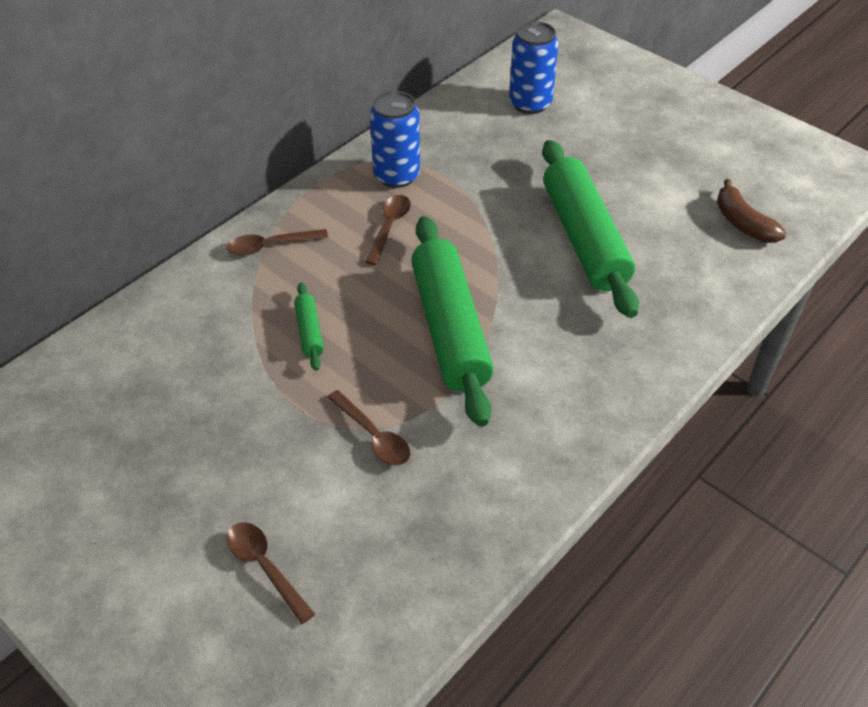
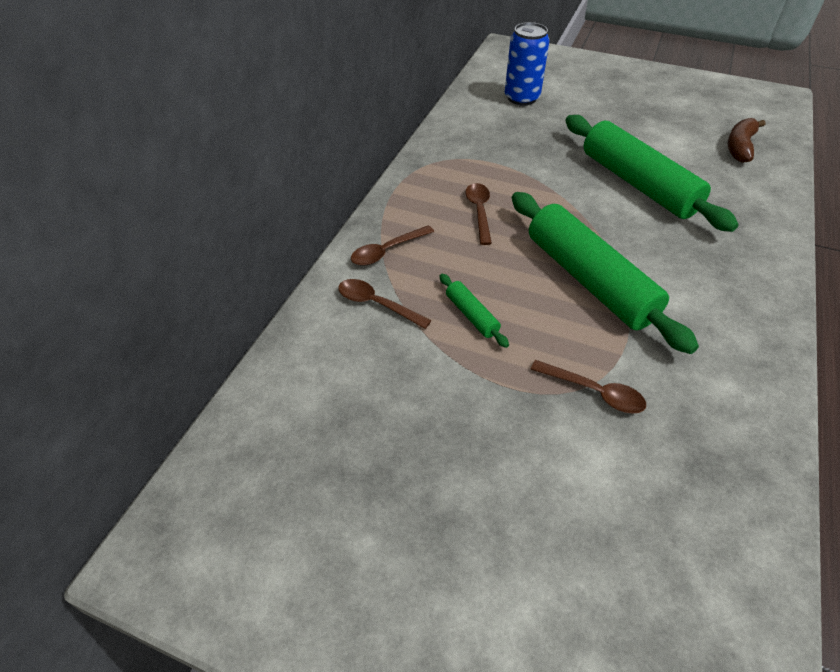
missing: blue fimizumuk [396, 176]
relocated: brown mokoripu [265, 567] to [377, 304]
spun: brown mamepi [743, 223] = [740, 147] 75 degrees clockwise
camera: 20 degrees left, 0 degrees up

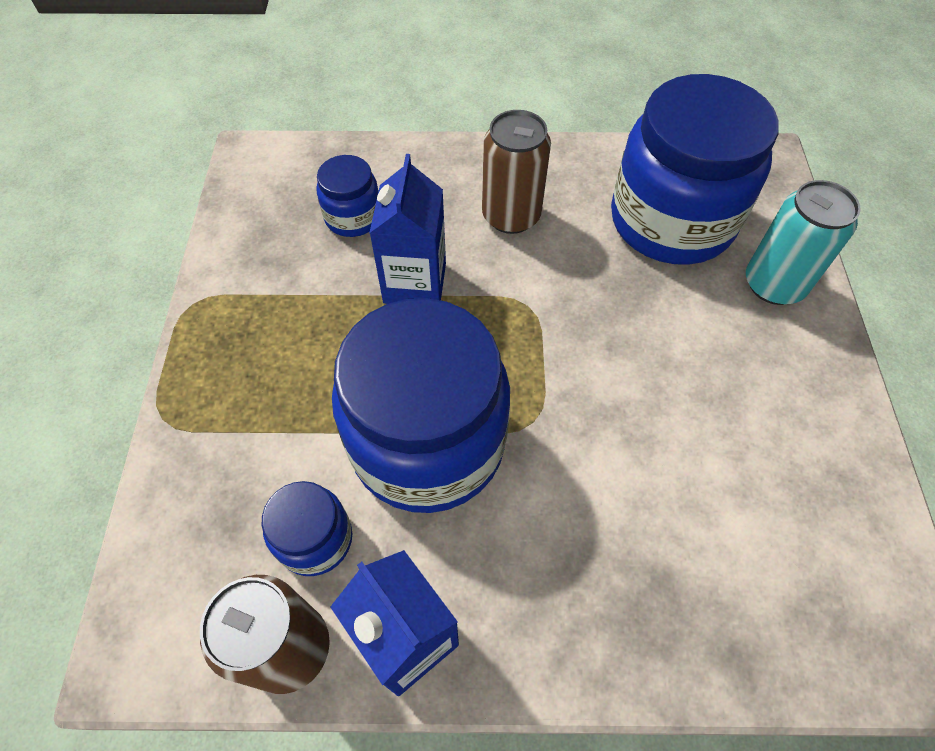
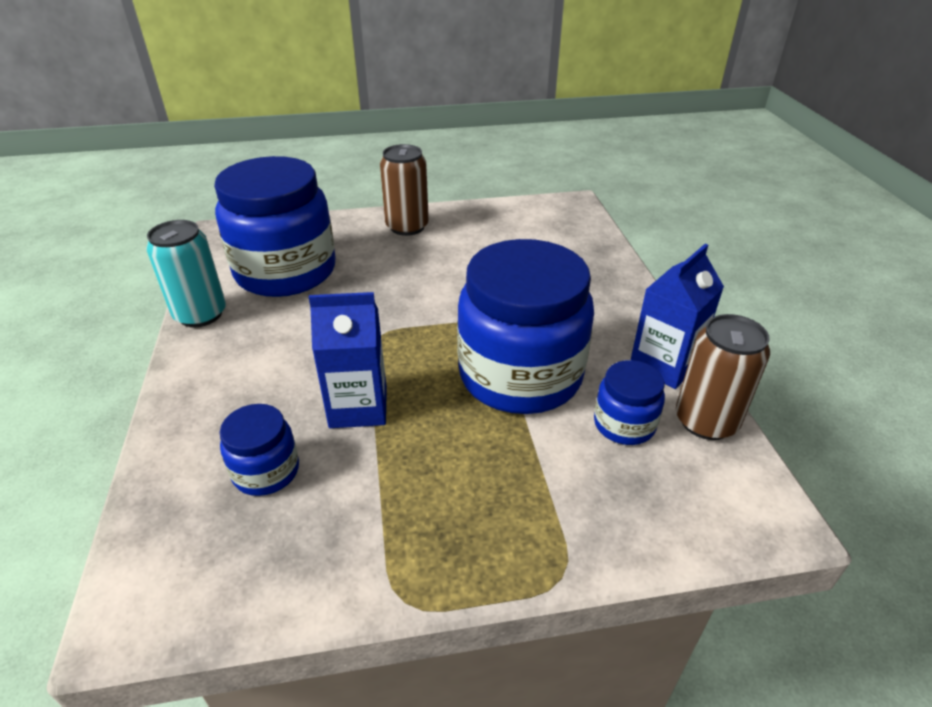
relocated: brown fimizumuk [511, 216] to [407, 227]; turquoise fimizumuk [774, 284] to [200, 314]
camera: 100 degrees left, 20 degrees down

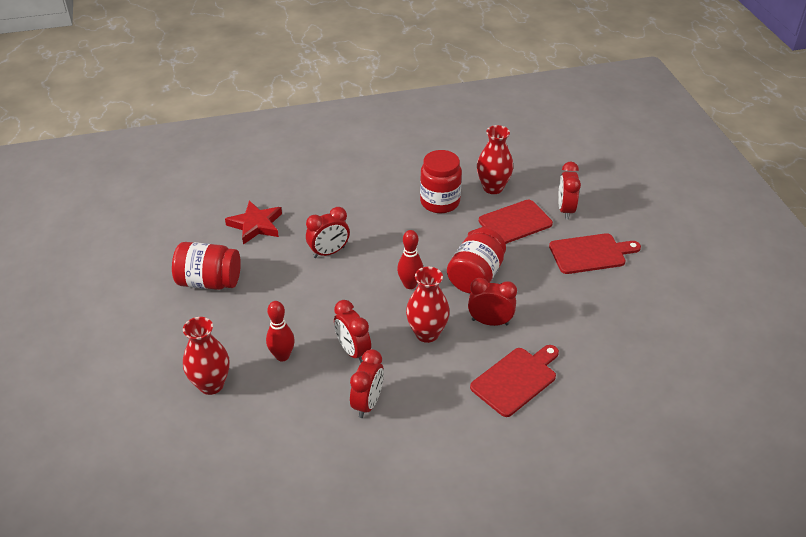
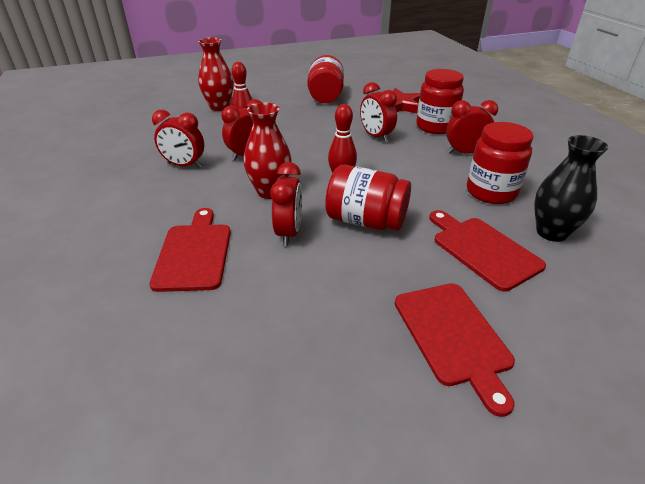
appeared: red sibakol [435, 127]
relocated: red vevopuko [565, 210] to [465, 153]
colour: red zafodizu [493, 188] to black zafodizu [551, 232]
spun: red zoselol [516, 379] = [194, 253] 135 degrees counterclockwise
camera: 85 degrees right, 5 degrees down

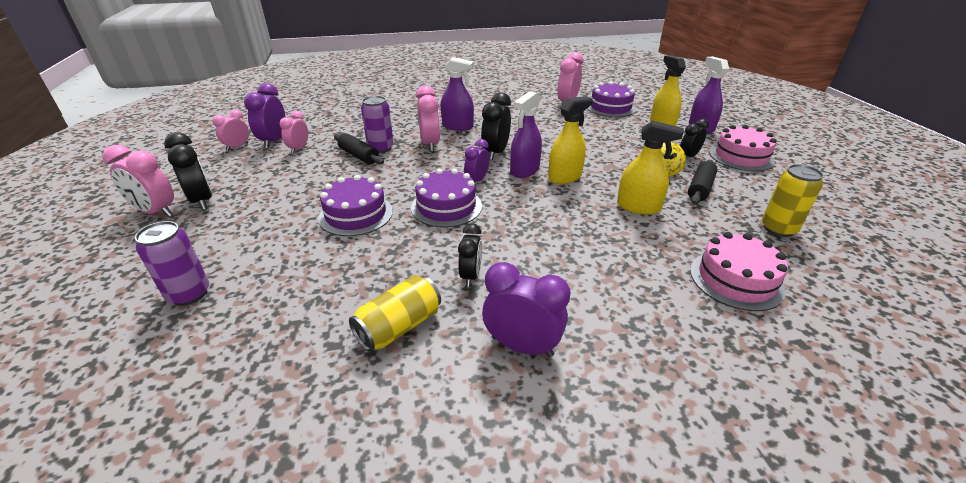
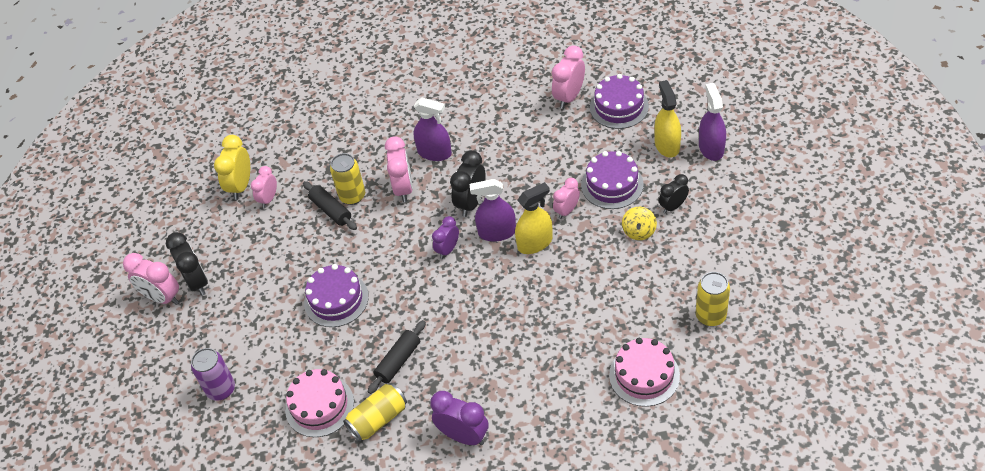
missing: black vevopuko [470, 276]; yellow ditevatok [638, 207]
relocated: pink vevopuko [237, 147] to [567, 211]; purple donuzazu [446, 206] to [612, 184]; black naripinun [700, 188] to [398, 361]; pink donuzazu [741, 157] to [319, 406]
colour: purple vevopuko [274, 141] to yellow vevopuko [241, 186]; purple fimizumuk [381, 148] to yellow fimizumuk [352, 196]
spun: purple ditevatok [525, 170] = [497, 232] 45 degrees clockwise
camera: 10 degrees right, 15 degrees up

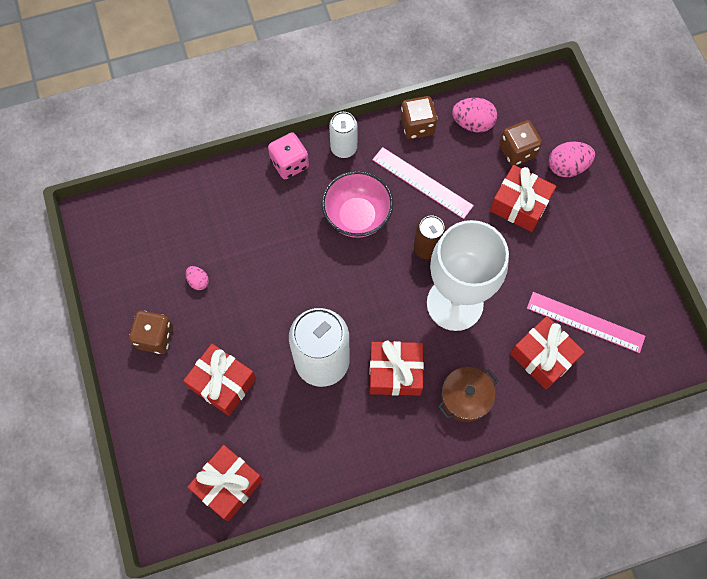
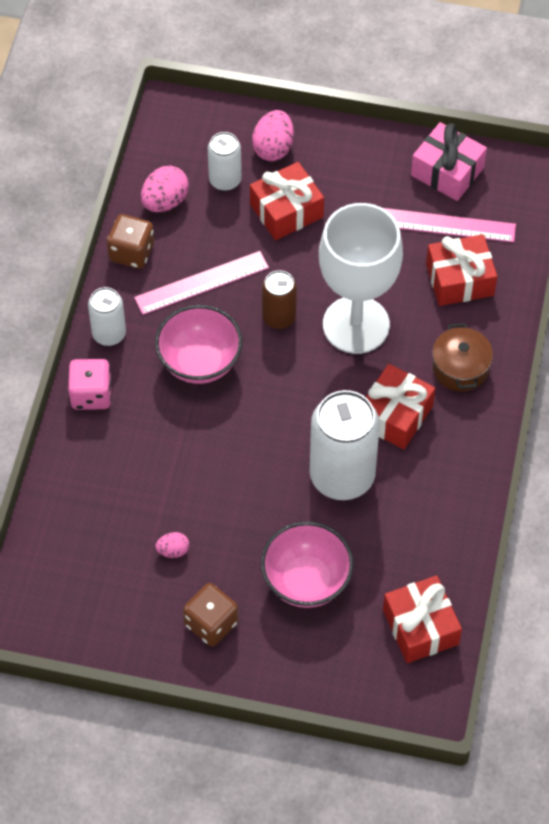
appeared: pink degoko [447, 171]
exchanged: red degoko [222, 383] to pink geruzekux [306, 581]; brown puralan [517, 151] to white fimizumuk [225, 180]
spun: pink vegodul [585, 322] = [447, 225] 45 degrees clockwise
camera: 60 degrees left, 10 degrees down

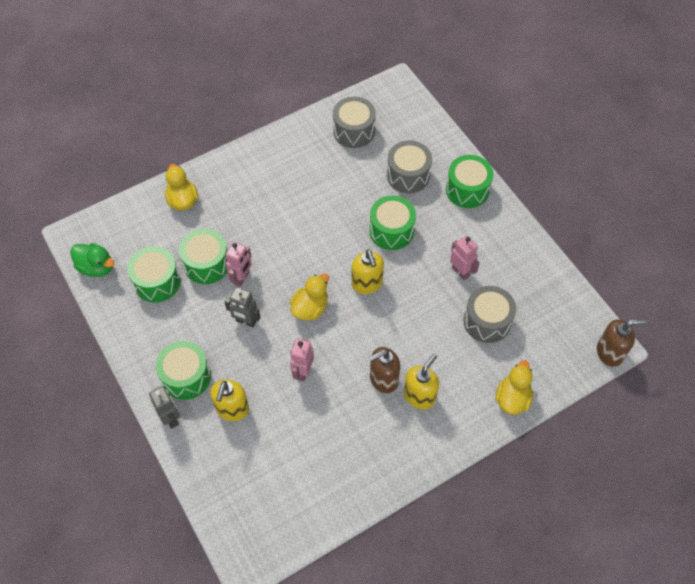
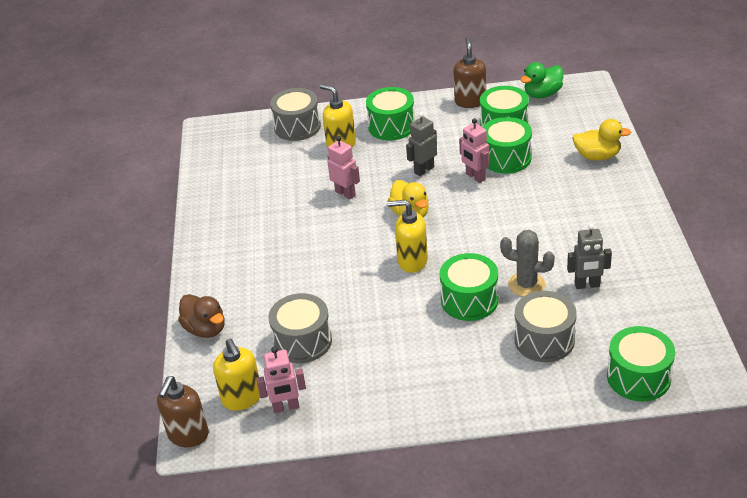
appeared: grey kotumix [526, 284]
relocated: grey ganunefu [171, 418] to [587, 285]; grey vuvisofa [354, 131] to [297, 127]; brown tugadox [383, 379] to [470, 101]; yellow tugadox [419, 396] to [242, 398]; green vuvisofa [467, 190] to [638, 377]; pink ganunefu [460, 272] to [286, 407]
colour: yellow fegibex [512, 398] to brown fegibex [205, 329]
camera: 120 degrees right, 20 degrees down

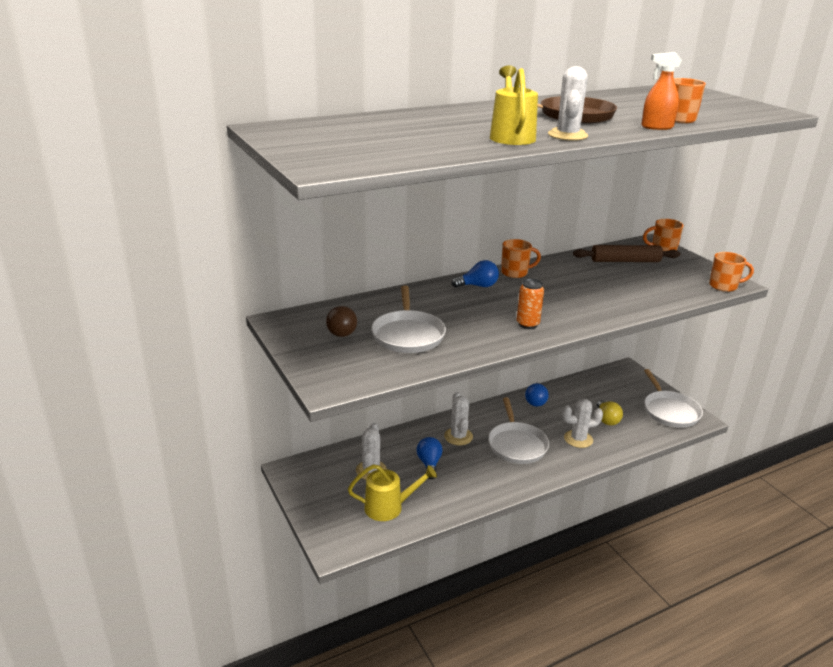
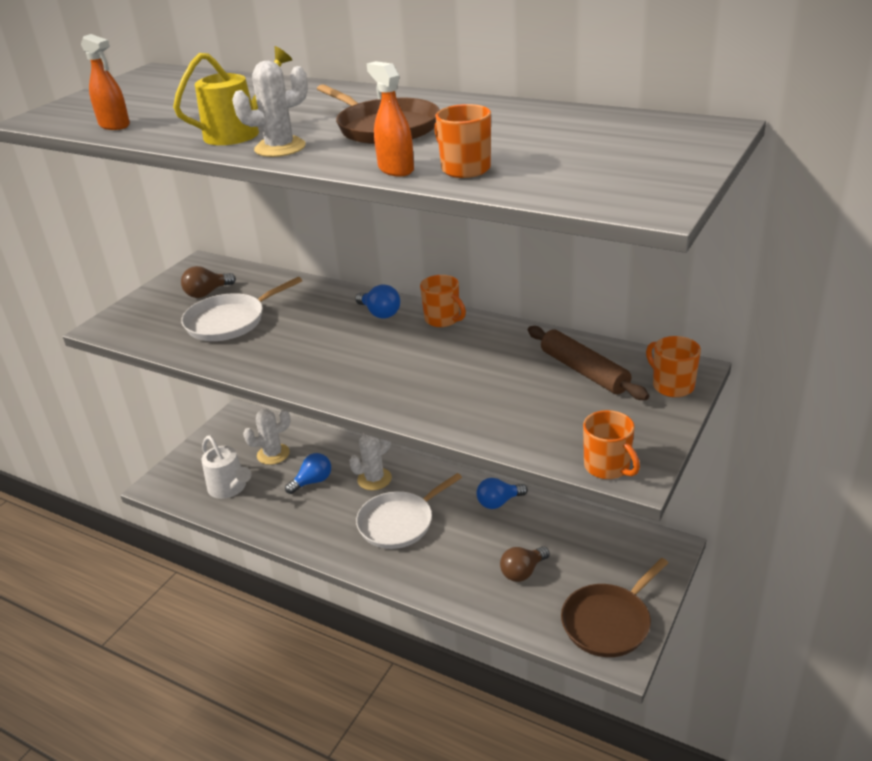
missing: orange fimizumuk [527, 324]; white kotumix [578, 439]
appeared: orange ditevatok [114, 125]
colour: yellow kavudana [389, 507] to white kavudana [230, 488]; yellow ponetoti [606, 419] to brown ponetoti [523, 572]; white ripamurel [669, 411] to brown ripamurel [608, 622]
camera: 60 degrees right, 5 degrees up

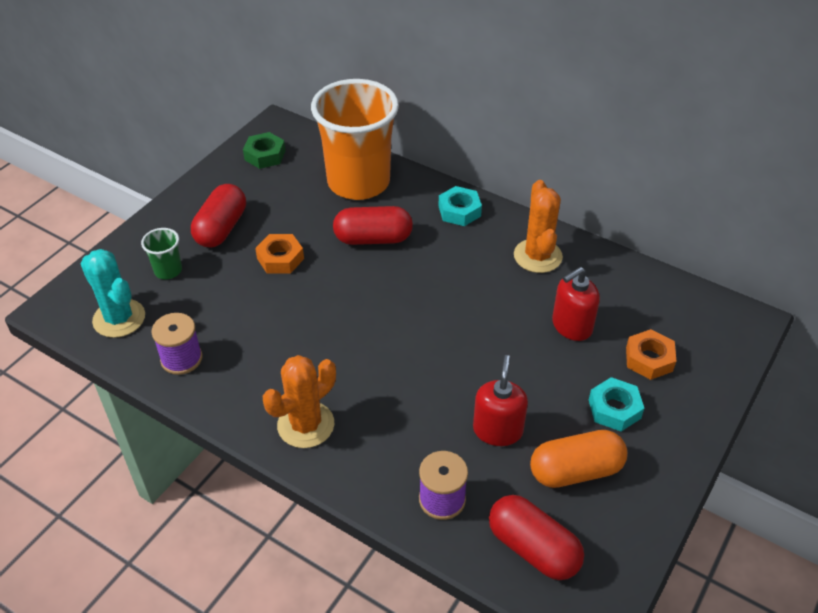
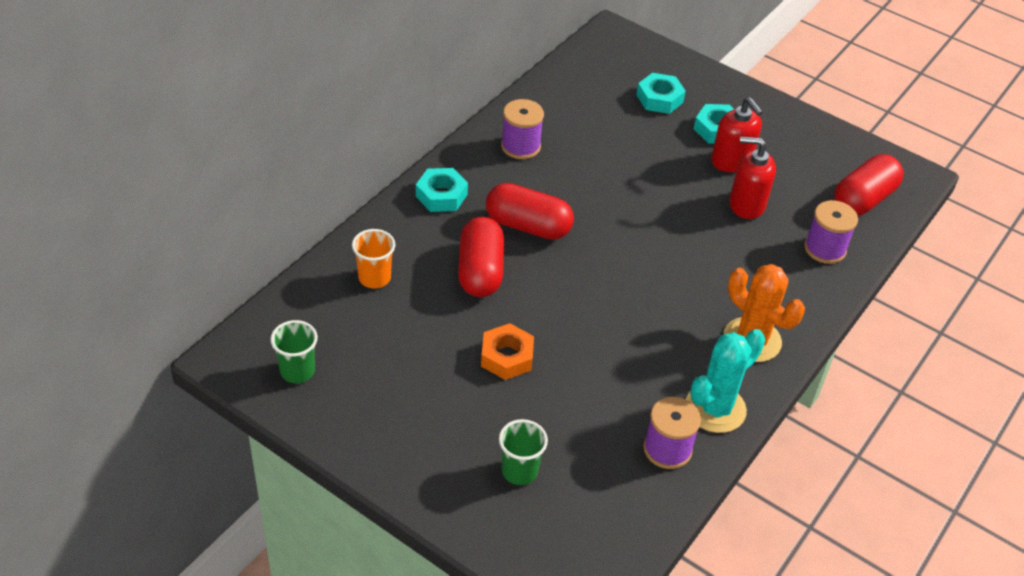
missing: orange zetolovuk [576, 471]
relocated: turquoise kotumix [119, 318] to [715, 408]; red zetolovuk [221, 228] to [528, 226]; red tugadox [571, 326] to [731, 161]
exchanged: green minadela [265, 155] to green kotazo [297, 371]; orange kotumix [537, 256] to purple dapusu [520, 146]
colour: orange minadela [649, 359] to turquoise minadela [659, 99]
size: orange kotazo [358, 182] = [374, 278] x0.41
camera: 90 degrees left, 0 degrees up

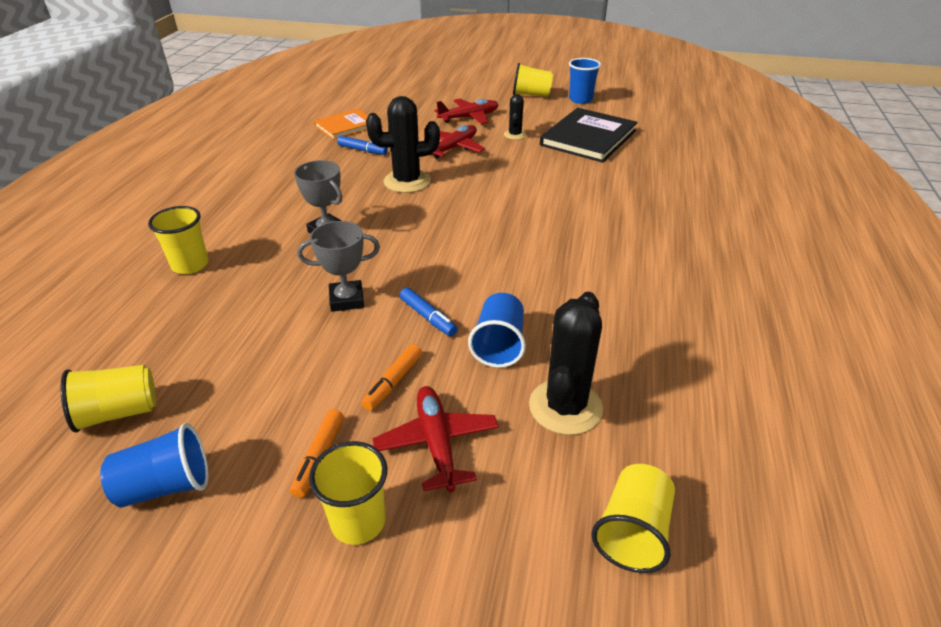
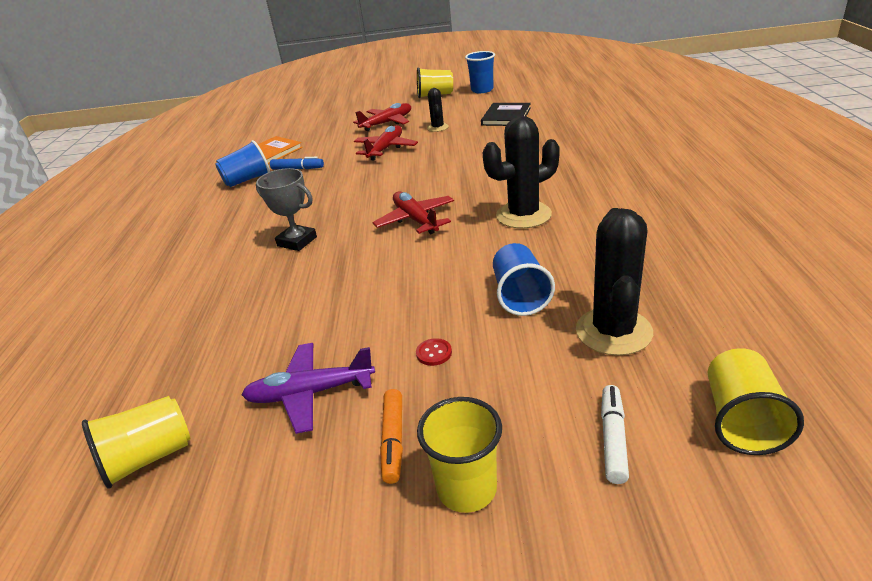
missing: yellow kotazo [190, 265]; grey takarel [347, 300]; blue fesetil [428, 317]
appeared: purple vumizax [310, 393]; white fesetil [613, 439]
relocated: blue kotazo [166, 486] to [247, 180]; black kotumix [407, 181] to [523, 215]; red vumizax [437, 443] to [415, 220]
exchanged: orange fesetil [393, 382] to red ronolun [434, 353]
size: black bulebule [588, 138] = [506, 116] x0.62
camera: 10 degrees left, 5 degrees down

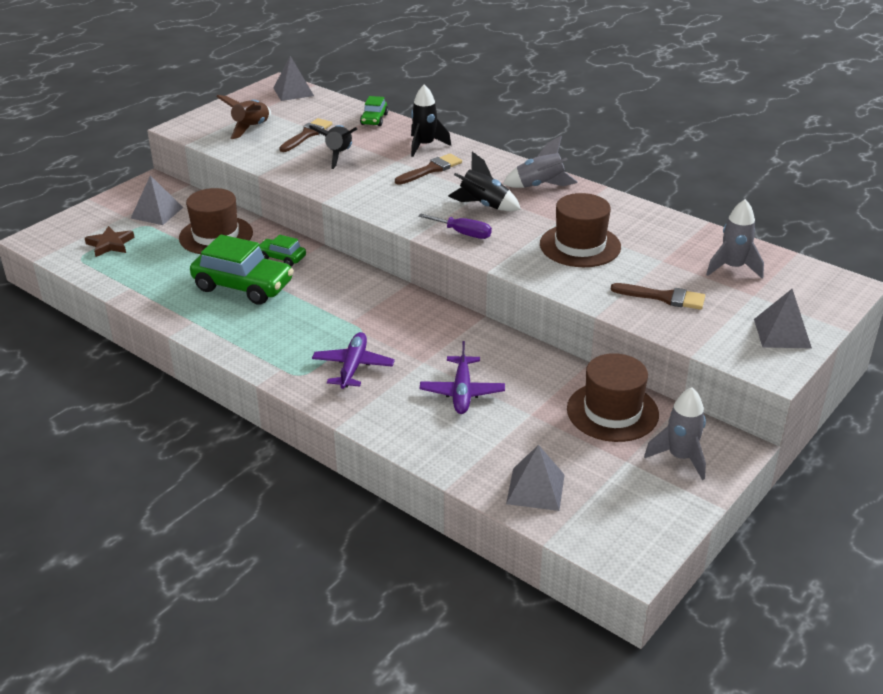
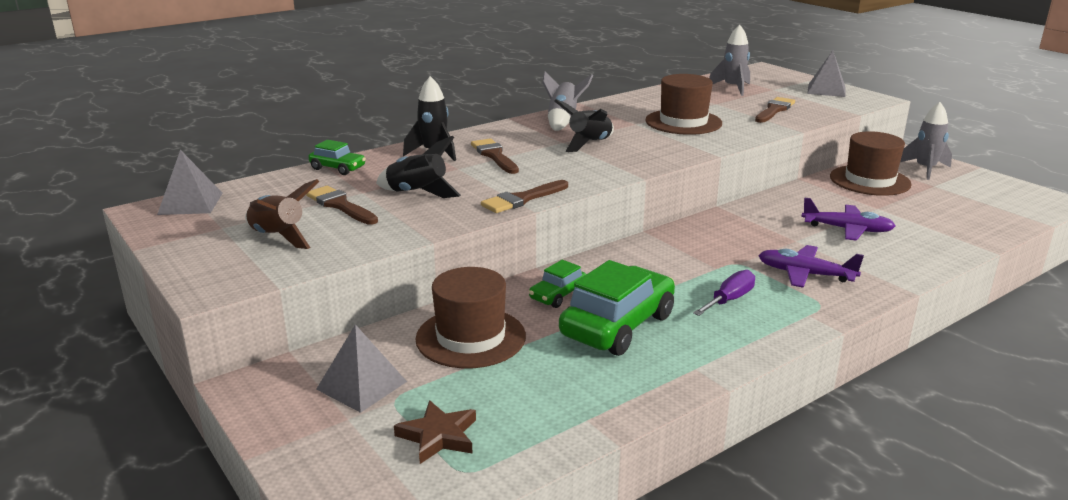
missing: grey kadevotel [535, 489]
appeared: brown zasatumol [522, 199]
relocated: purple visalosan [463, 233] to [729, 300]
camera: 75 degrees left, 10 degrees down

